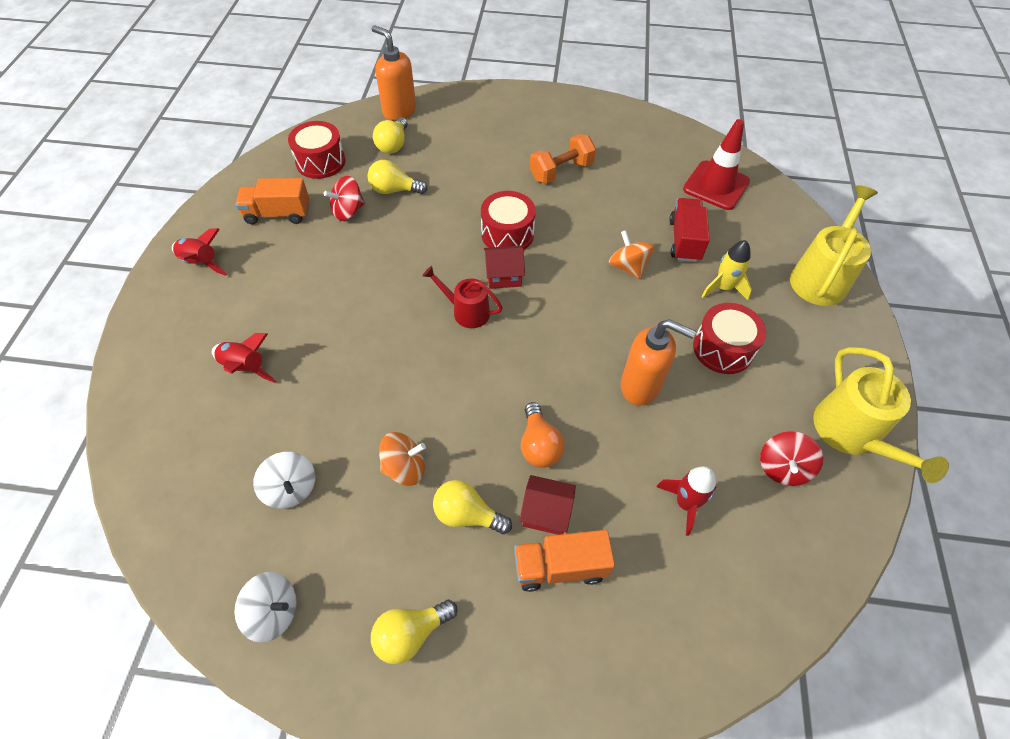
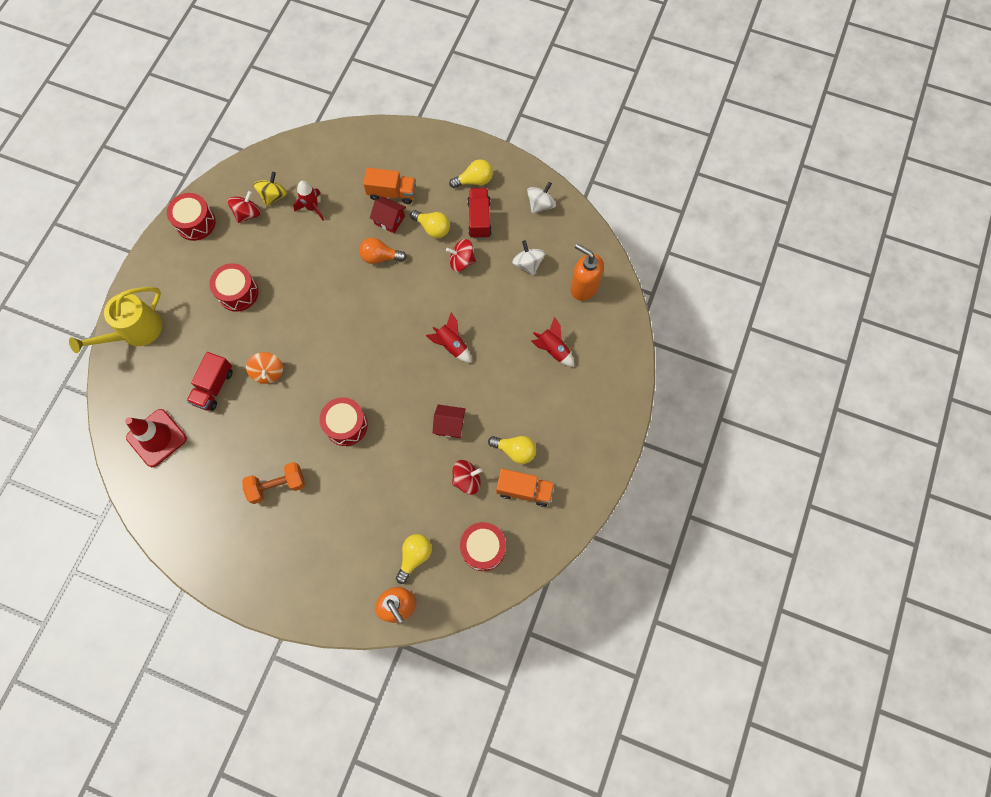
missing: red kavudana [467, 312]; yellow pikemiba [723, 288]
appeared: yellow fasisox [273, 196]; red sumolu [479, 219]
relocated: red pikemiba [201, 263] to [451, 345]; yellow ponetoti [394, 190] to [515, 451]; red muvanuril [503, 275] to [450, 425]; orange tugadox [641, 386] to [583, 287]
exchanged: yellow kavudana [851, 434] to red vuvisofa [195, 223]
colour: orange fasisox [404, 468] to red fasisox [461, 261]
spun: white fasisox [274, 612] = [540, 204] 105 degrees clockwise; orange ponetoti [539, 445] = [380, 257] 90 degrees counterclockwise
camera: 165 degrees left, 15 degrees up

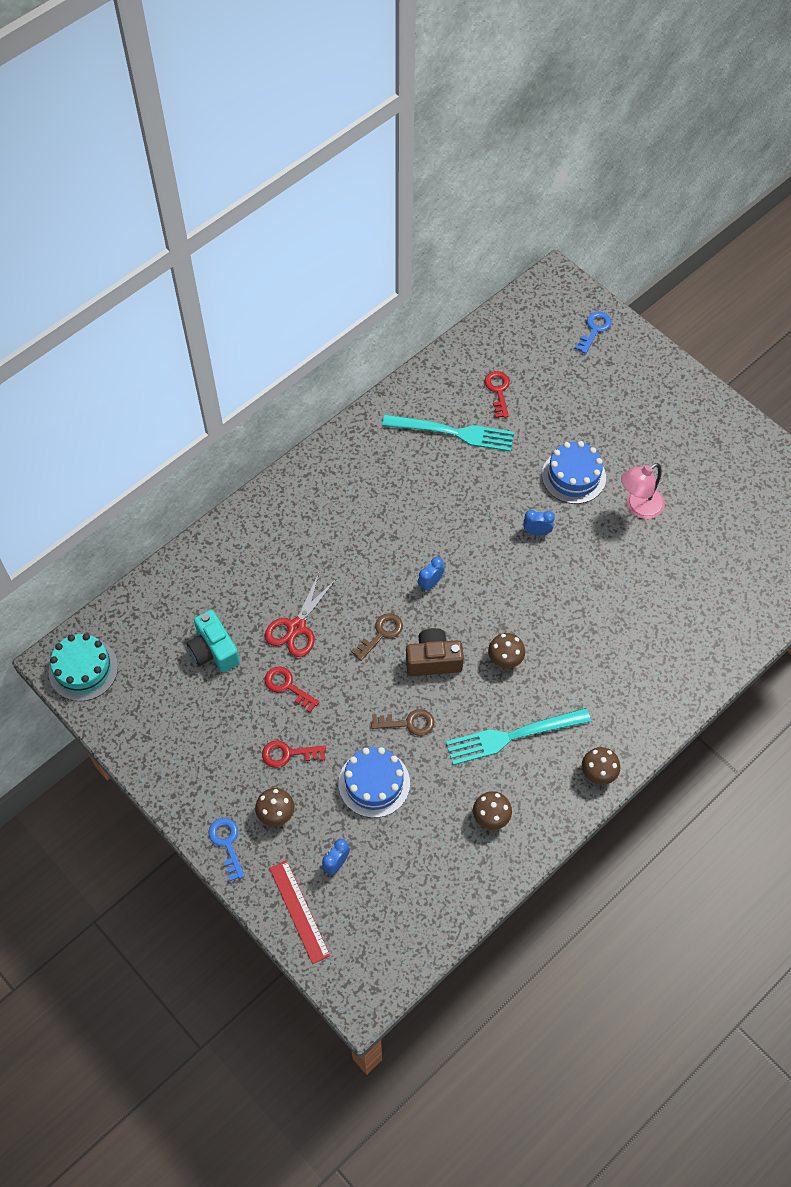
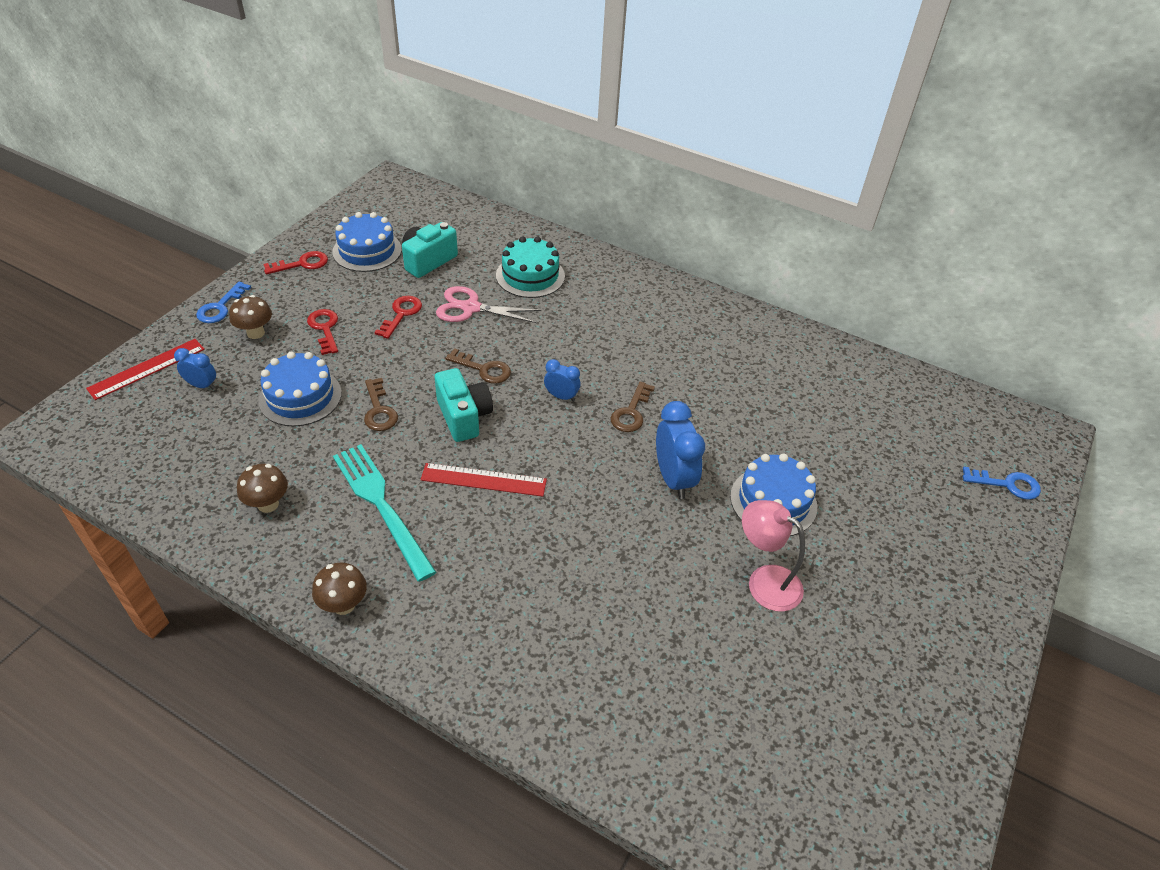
missing: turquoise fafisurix [453, 432]
appeared: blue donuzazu [367, 251]; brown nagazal [631, 412]
relocated: turquoise donuzazu [83, 669] to [530, 276]; red nagazal [498, 391] to [302, 264]
exchanged: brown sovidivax [505, 660] to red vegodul [483, 480]
colour: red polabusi [296, 627] to pink polabusi [471, 308]; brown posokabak [433, 660] to turquoise posokabak [464, 416]
spun: blue nagazal [227, 844] = [220, 307] 150 degrees clockwise
size: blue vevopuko [537, 532] = [673, 479] x1.80
camera: 70 degrees right, 15 degrees down

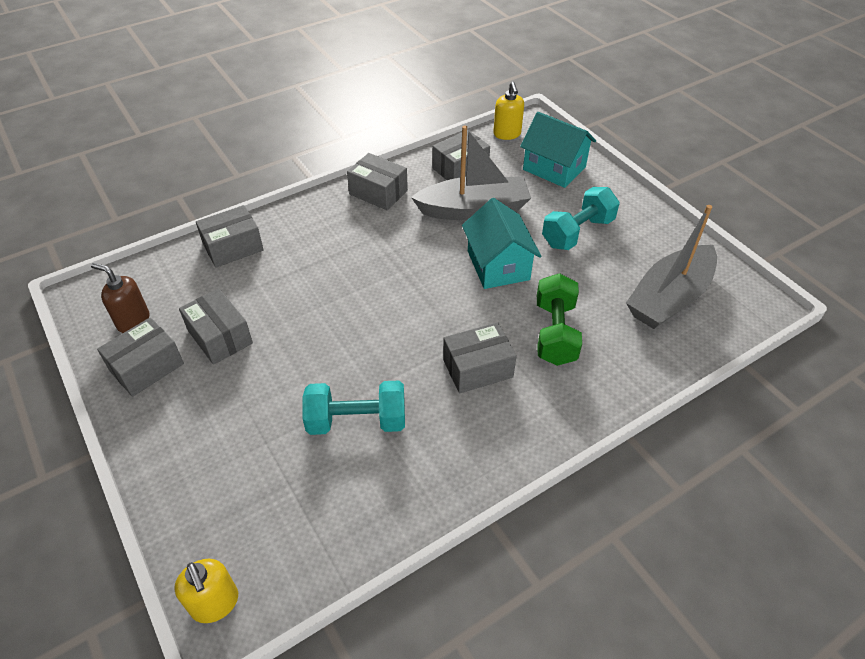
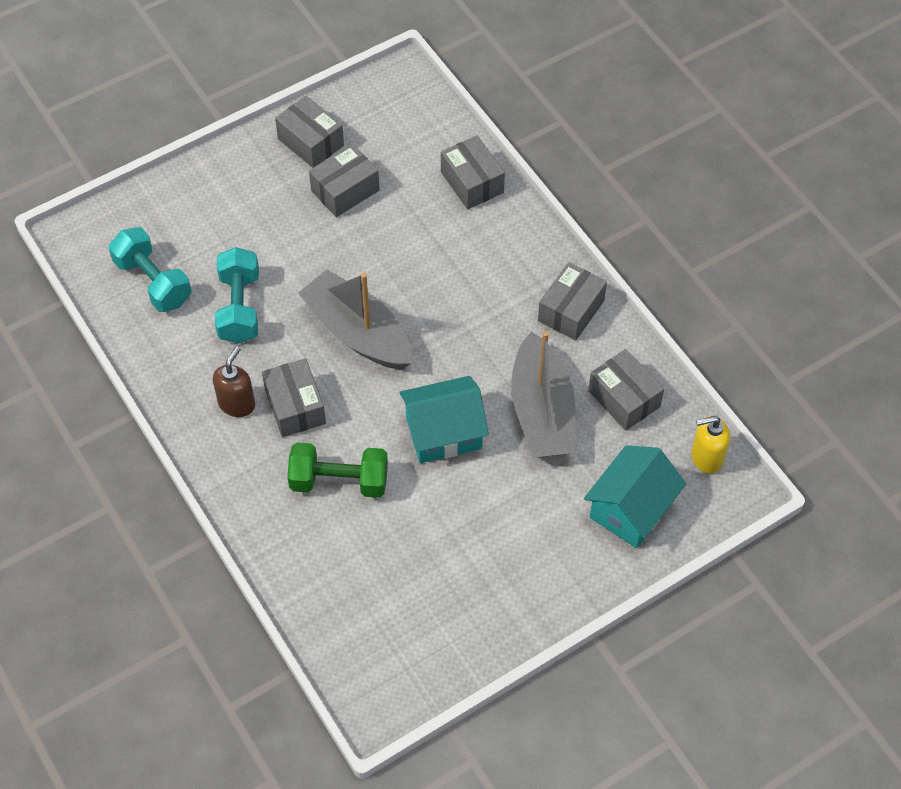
missing: yellow tugadox [215, 603]
relocated: brown tugadox [133, 321] to [237, 403]; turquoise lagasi [577, 232] to [153, 282]; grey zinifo [669, 298] to [358, 332]
camera: 90 degrees right, 10 degrees up

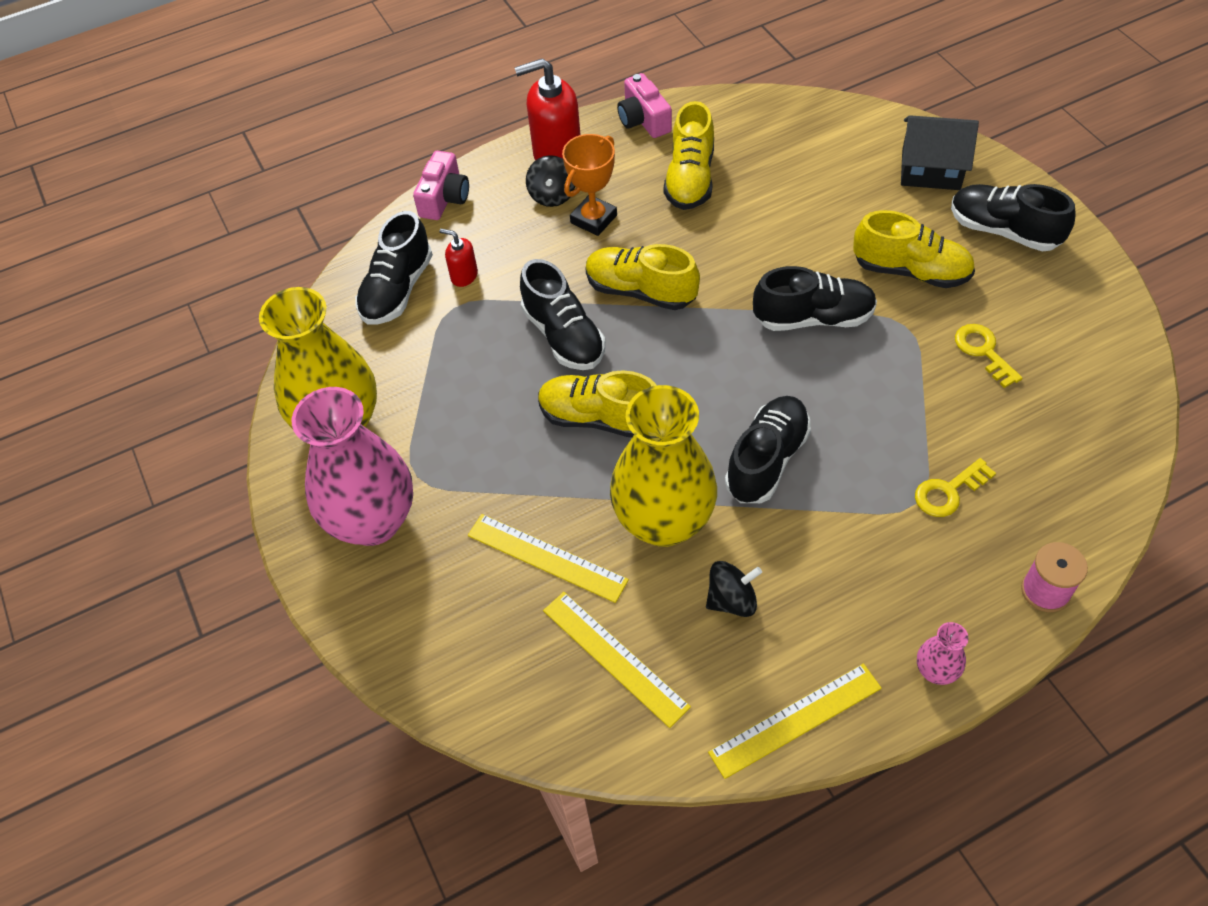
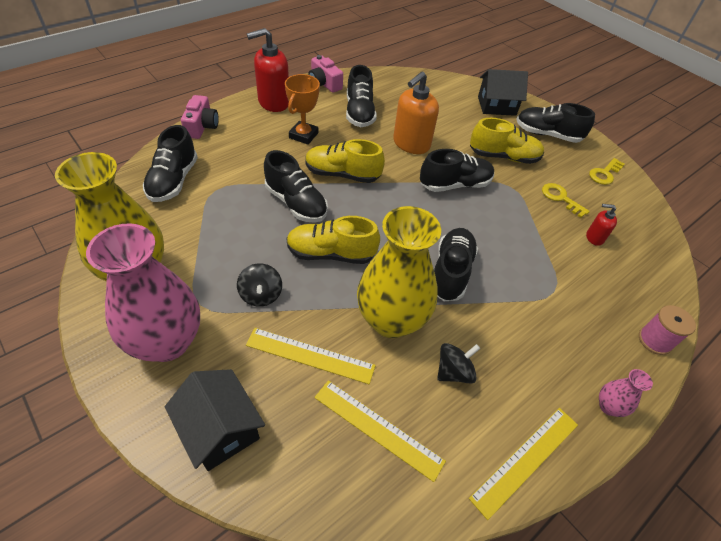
appeared: black muvanuril [220, 429]; orange tugadox [411, 144]
relocated: red tugadox [464, 276] to [594, 237]; black fasisox [552, 195] to [261, 295]; yellow nagazal [948, 492] to [604, 174]
colour: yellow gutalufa [690, 179] to black gutalufa [359, 113]
camera: 20 degrees left, 5 degrees down

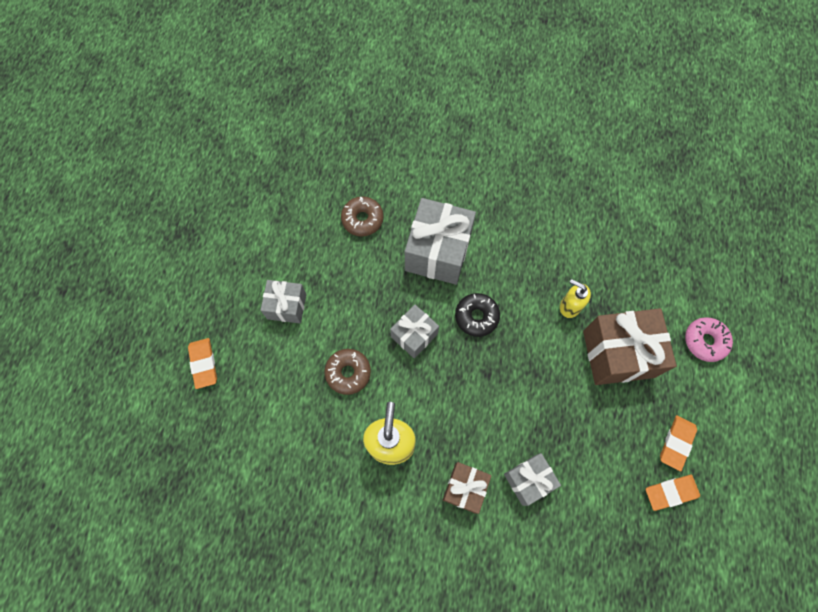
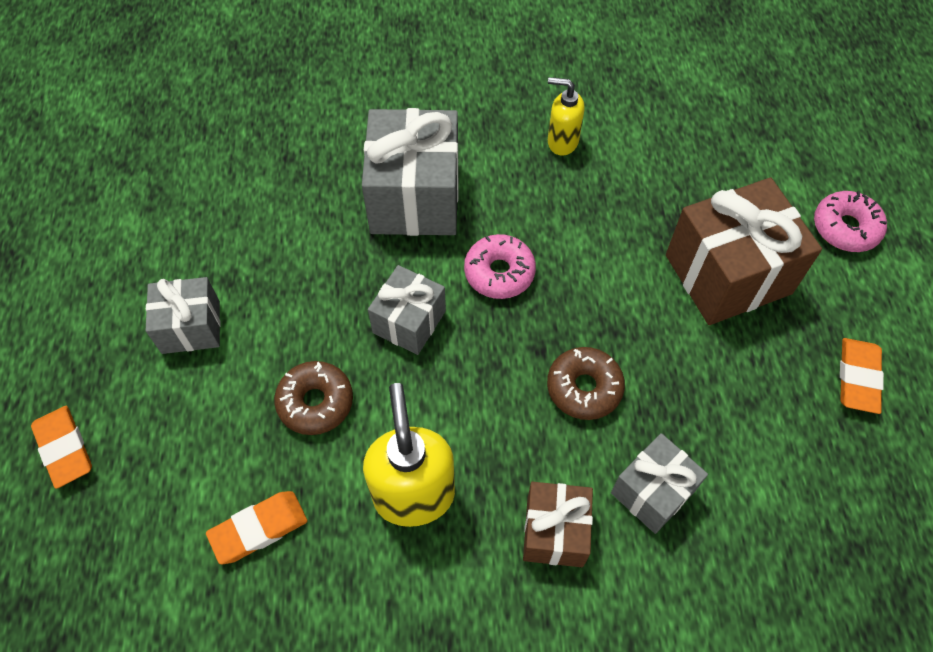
relocated: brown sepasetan [362, 219] to [584, 388]; yellow tugadox [569, 306] to [562, 142]; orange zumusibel [671, 492] to [259, 529]
colour: black sepasetan [476, 317] to pink sepasetan [499, 272]
camera: 15 degrees left, 10 degrees down

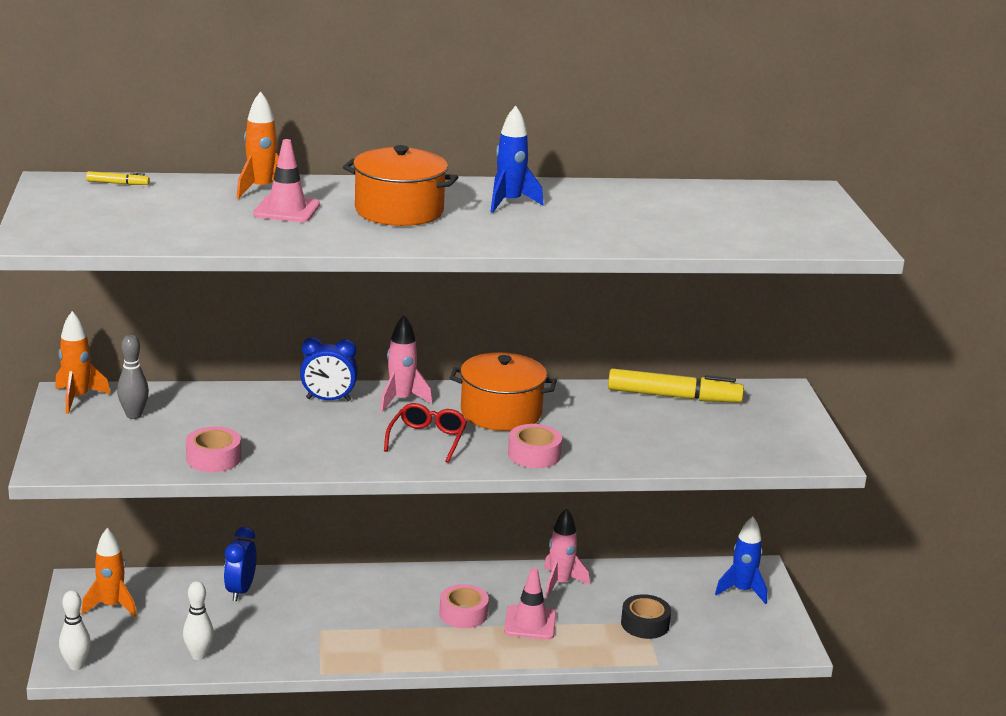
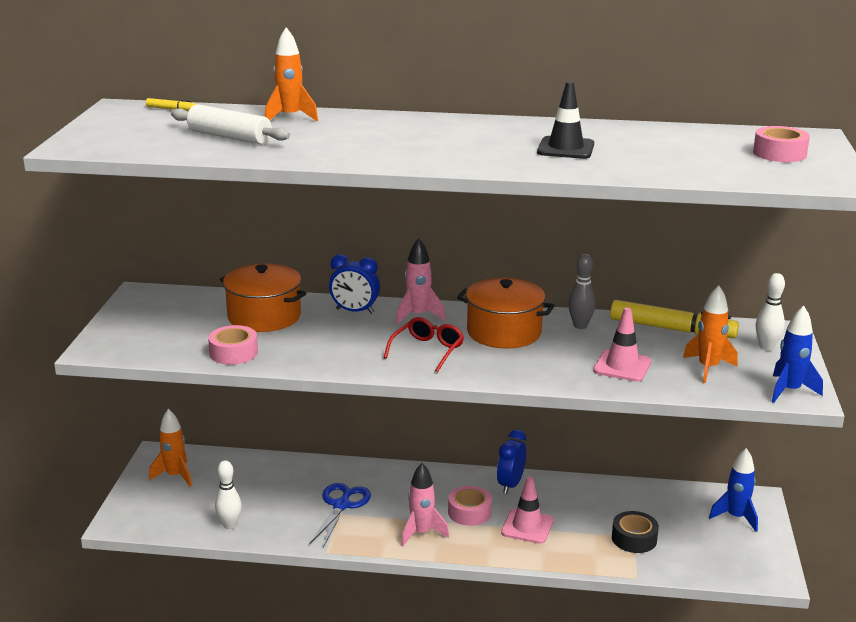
appeared: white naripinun [229, 137]; blue polabusi [341, 505]; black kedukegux [565, 148]
relocated: orange pikemiba [78, 398] to [708, 368]; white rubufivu [76, 665] to [766, 347]; grey rubufivu [134, 415] to [580, 326]; blue vevopuko [240, 590] to [510, 485]; pink kedukegux [287, 210] to [622, 366]; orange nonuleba [399, 211] to [264, 316]; blue pikemiba [509, 203] to [789, 391]; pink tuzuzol [534, 455] to [779, 153]; pink pikemiba [560, 583] to [421, 533]
camera: 15 degrees right, 0 degrees up

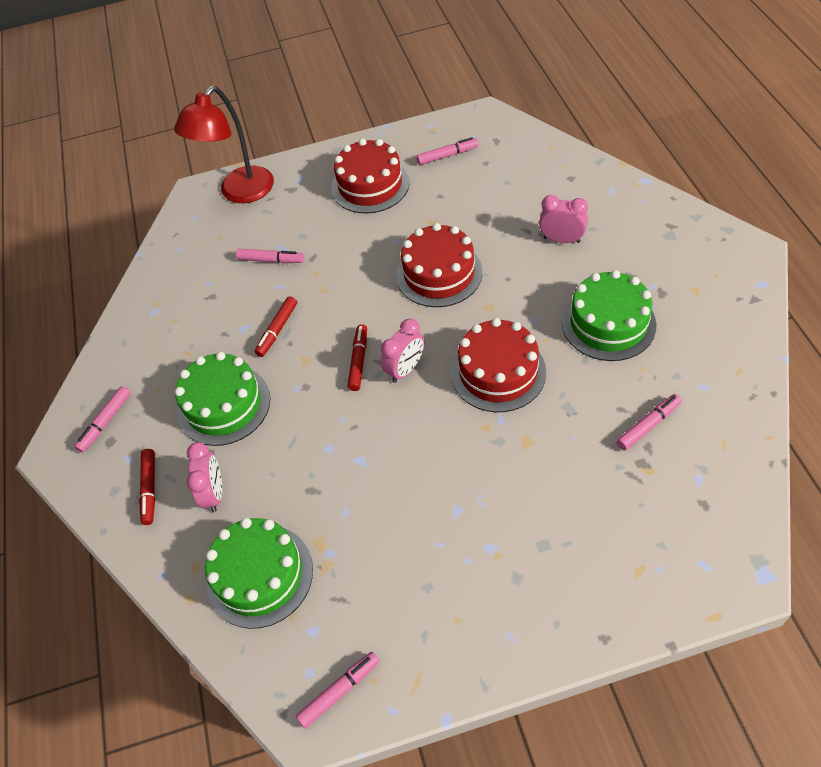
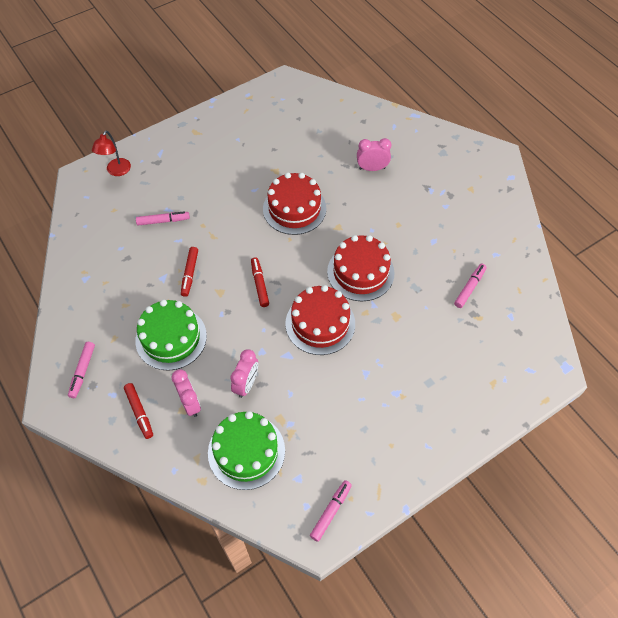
missing: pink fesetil [447, 155]; green donuzazu [608, 323]
relocated: red donuzazu [370, 185] to [320, 323]; pink vevopuko [405, 369] to [246, 384]
size: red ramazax [240, 193] = [116, 171] x0.56
camera: 25 degrees left, 5 degrees up

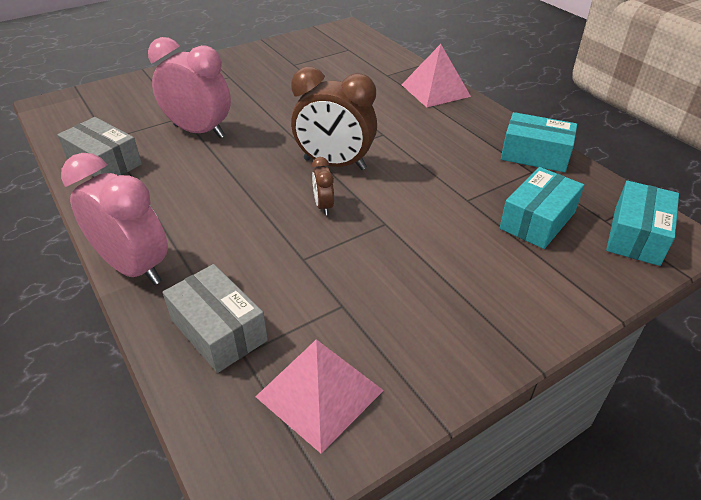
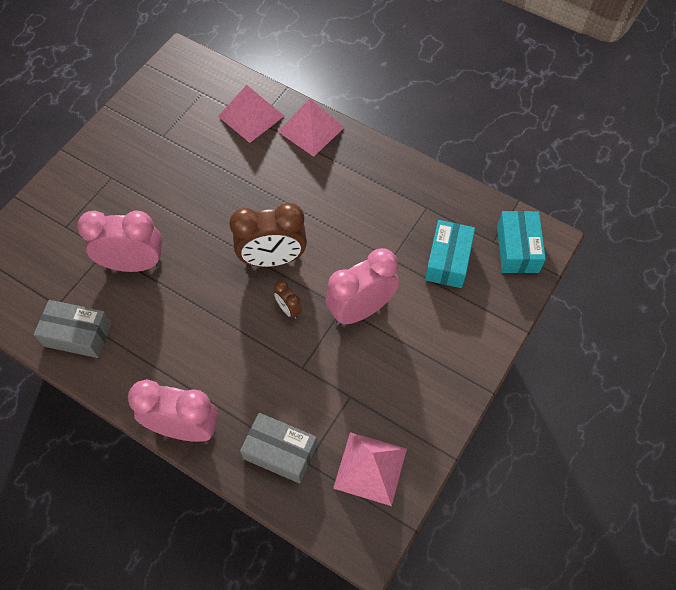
missing: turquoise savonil [535, 155]
appeared: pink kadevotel [251, 116]; pink vevopuko [361, 310]
camera: 25 degrees left, 20 degrees up

